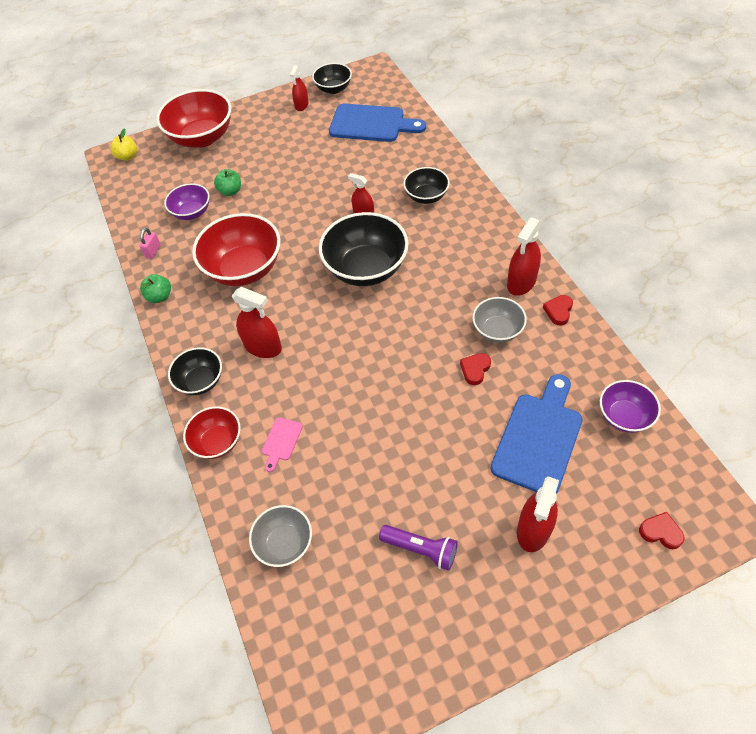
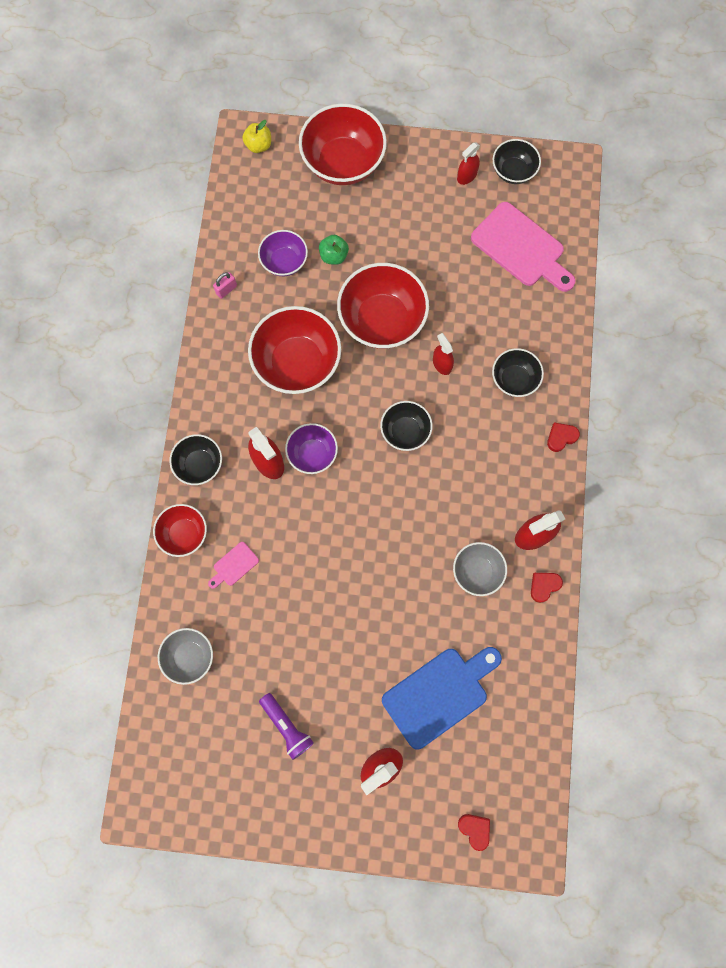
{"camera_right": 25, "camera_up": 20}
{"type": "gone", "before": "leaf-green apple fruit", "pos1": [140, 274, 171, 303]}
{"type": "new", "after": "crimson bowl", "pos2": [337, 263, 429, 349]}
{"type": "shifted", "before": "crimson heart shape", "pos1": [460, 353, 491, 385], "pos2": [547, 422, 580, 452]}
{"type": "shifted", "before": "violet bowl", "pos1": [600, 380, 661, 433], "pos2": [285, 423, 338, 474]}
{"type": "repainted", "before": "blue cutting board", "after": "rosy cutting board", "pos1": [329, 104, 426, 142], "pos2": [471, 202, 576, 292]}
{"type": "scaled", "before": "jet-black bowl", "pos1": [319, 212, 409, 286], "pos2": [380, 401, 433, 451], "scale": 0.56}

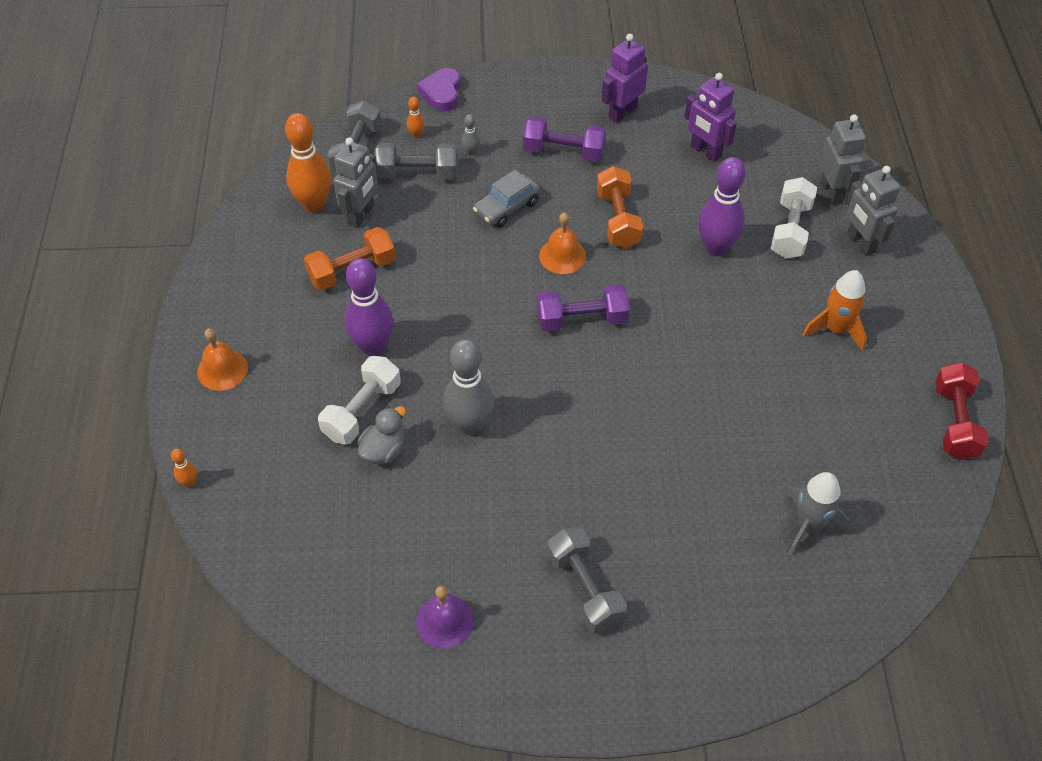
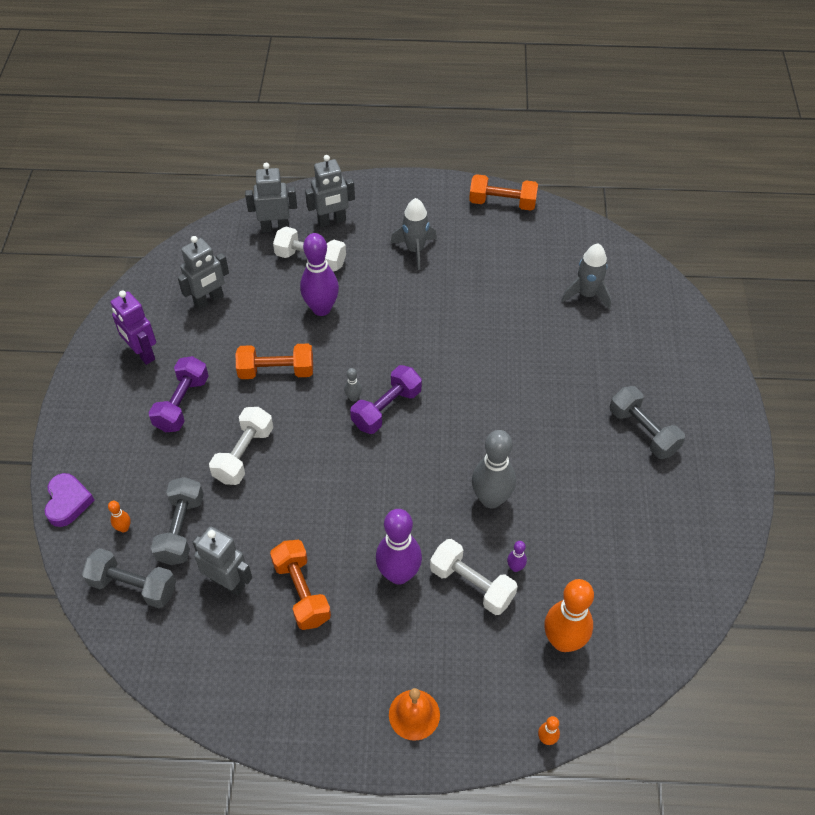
{"camera_right": -85, "camera_up": 0}
{"type": "gone", "before": "violet school bell", "pos1": [416, 586, 474, 649]}
{"type": "gone", "before": "bright orange school bell", "pos1": [539, 212, 586, 274]}
{"type": "shifted", "before": "bright orange skittle", "pos1": [285, 113, 332, 213], "pos2": [544, 579, 594, 652]}
{"type": "shifted", "before": "ash-grey skittle", "pos1": [462, 114, 480, 156], "pos2": [344, 368, 362, 401]}
{"type": "swapped", "before": "ash-grey rubber duck", "after": "violet skittle", "pos1": [357, 406, 406, 464], "pos2": [507, 541, 527, 572]}
{"type": "swapped", "before": "ash-grey automobile", "after": "white dumbbell", "pos1": [473, 170, 540, 227], "pos2": [209, 407, 273, 485]}
{"type": "repainted", "before": "violet robot", "after": "ash-grey robot", "pos1": [684, 73, 737, 162], "pos2": [178, 236, 229, 310]}
{"type": "repainted", "before": "bright orange toy rocket", "after": "ash-grey toy rocket", "pos1": [803, 270, 867, 351], "pos2": [390, 198, 437, 270]}
{"type": "repainted", "before": "crimson dumbbell", "after": "bright orange dumbbell", "pos1": [935, 362, 989, 460], "pos2": [469, 174, 538, 211]}
{"type": "rotated", "before": "violet heart shape", "pos1": [417, 68, 461, 111], "pos2": [45, 473, 95, 527], "turn": -105}
{"type": "rotated", "before": "violet dumbbell", "pos1": [537, 284, 630, 332], "pos2": [350, 365, 422, 434], "turn": 45}
{"type": "rotated", "before": "ash-grey dumbbell", "pos1": [547, 527, 627, 634], "pos2": [610, 386, 685, 459], "turn": 75}

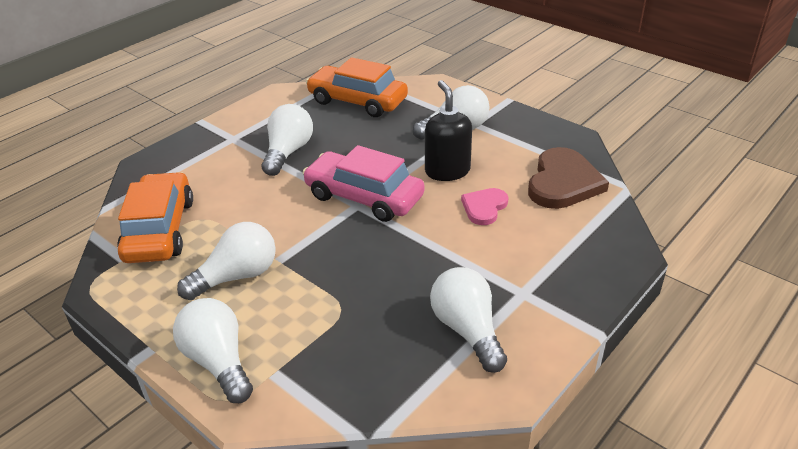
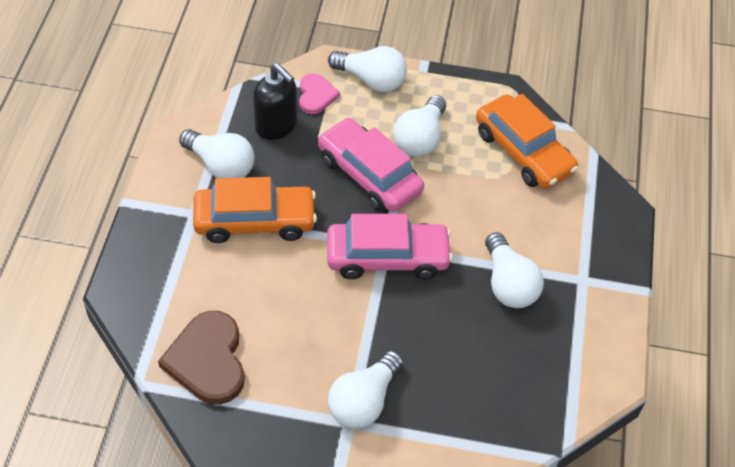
{"camera_right": 145, "camera_up": 15}
{"type": "new", "after": "rosy automobile", "pos2": [318, 118, 424, 212]}
{"type": "shifted", "before": "bright orange automobile", "pos1": [306, 57, 408, 117], "pos2": [193, 177, 317, 243]}
{"type": "shifted", "before": "jet-black soap dispenser", "pos1": [425, 80, 472, 181], "pos2": [253, 63, 297, 140]}
{"type": "shifted", "before": "rosy heart shape", "pos1": [461, 188, 509, 225], "pos2": [299, 73, 340, 114]}

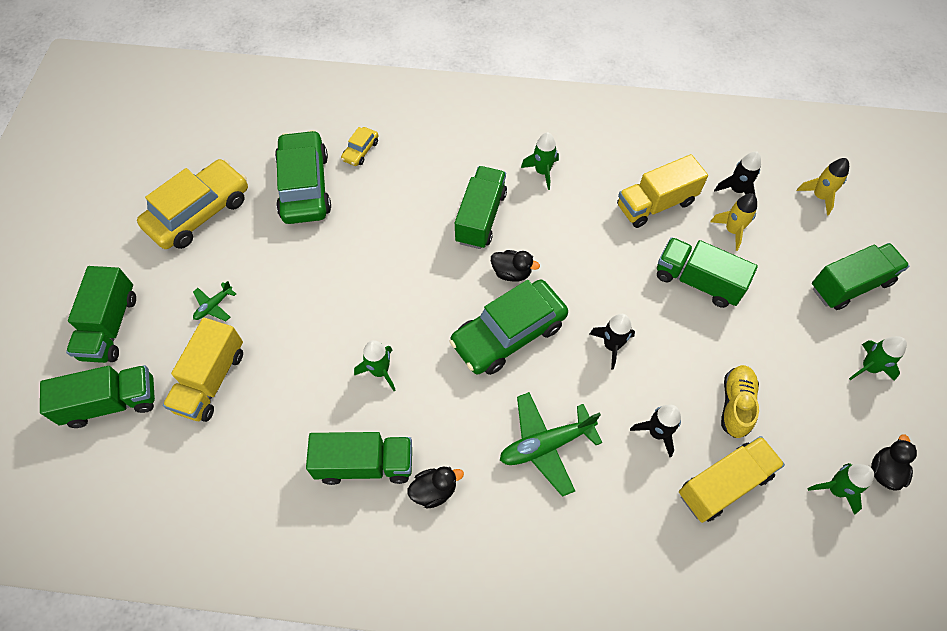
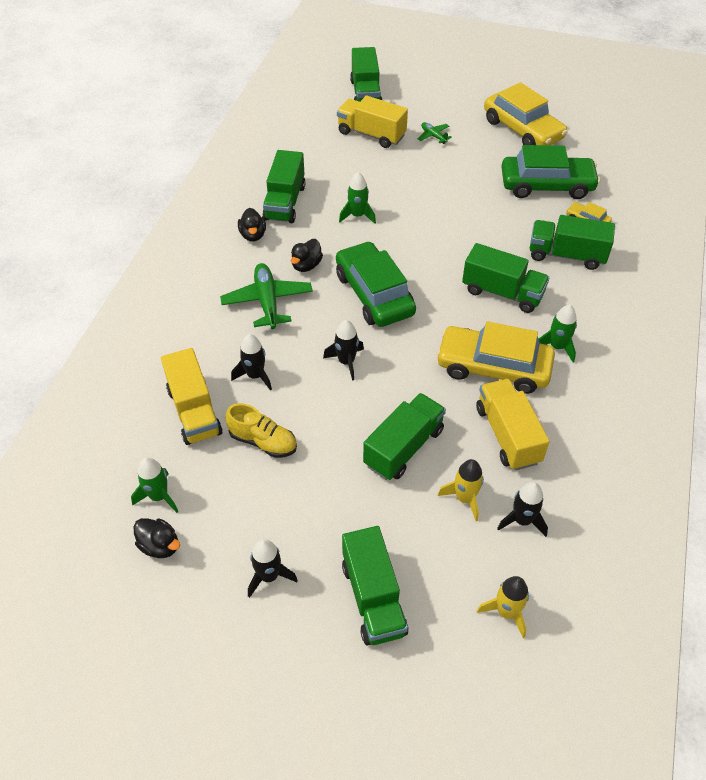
{"camera_right": 100, "camera_up": -10}
{"type": "new", "after": "yellow automobile", "pos2": [436, 321, 555, 394]}
{"type": "shifted", "before": "leaf-green truck", "pos1": [66, 266, 136, 363], "pos2": [530, 215, 615, 270]}
{"type": "shifted", "before": "jet-black rubber duck", "pos1": [491, 250, 540, 282], "pos2": [291, 239, 323, 272]}
{"type": "repainted", "before": "leaf-green toy rocket", "after": "jet-black toy rocket", "pos1": [849, 336, 907, 381], "pos2": [248, 539, 298, 598]}

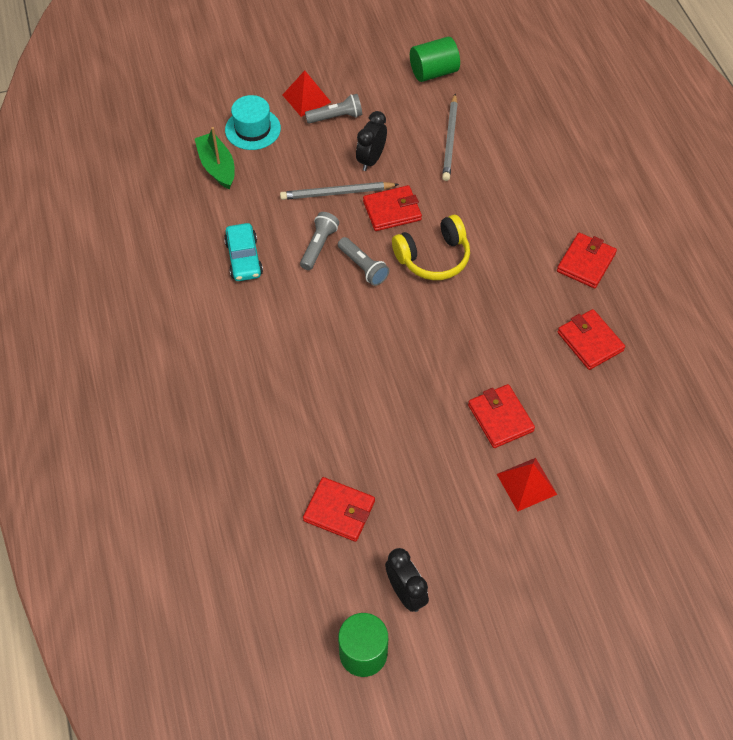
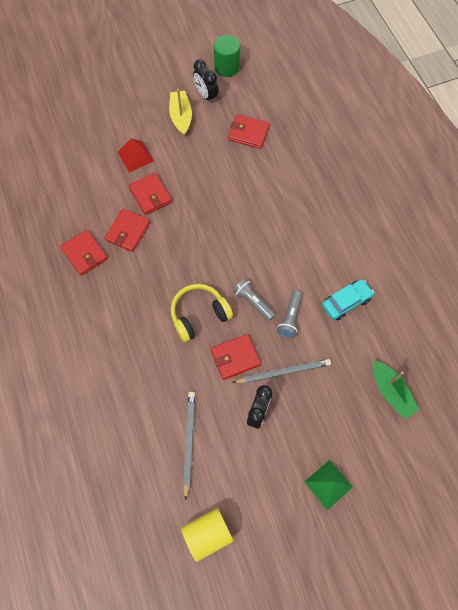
{"camera_right": 175, "camera_up": 10}
{"type": "gone", "before": "aqua top hat", "pos1": [225, 95, 281, 150]}
{"type": "gone", "before": "ash-grey torch", "pos1": [305, 94, 362, 123]}
{"type": "new", "after": "yellow sailboat", "pos2": [169, 89, 192, 136]}
{"type": "shifted", "before": "crimson wallet", "pos1": [557, 233, 617, 288], "pos2": [105, 209, 150, 252]}
{"type": "repainted", "before": "crimson pyramid", "after": "leaf-green pyramid", "pos1": [283, 71, 331, 117], "pos2": [305, 460, 353, 510]}
{"type": "repainted", "before": "leaf-green cylinder", "after": "yellow cylinder", "pos1": [410, 37, 460, 82], "pos2": [181, 508, 233, 562]}
{"type": "rotated", "before": "aqua automobile", "pos1": [224, 223, 263, 281], "pos2": [322, 279, 374, 320], "turn": 75}

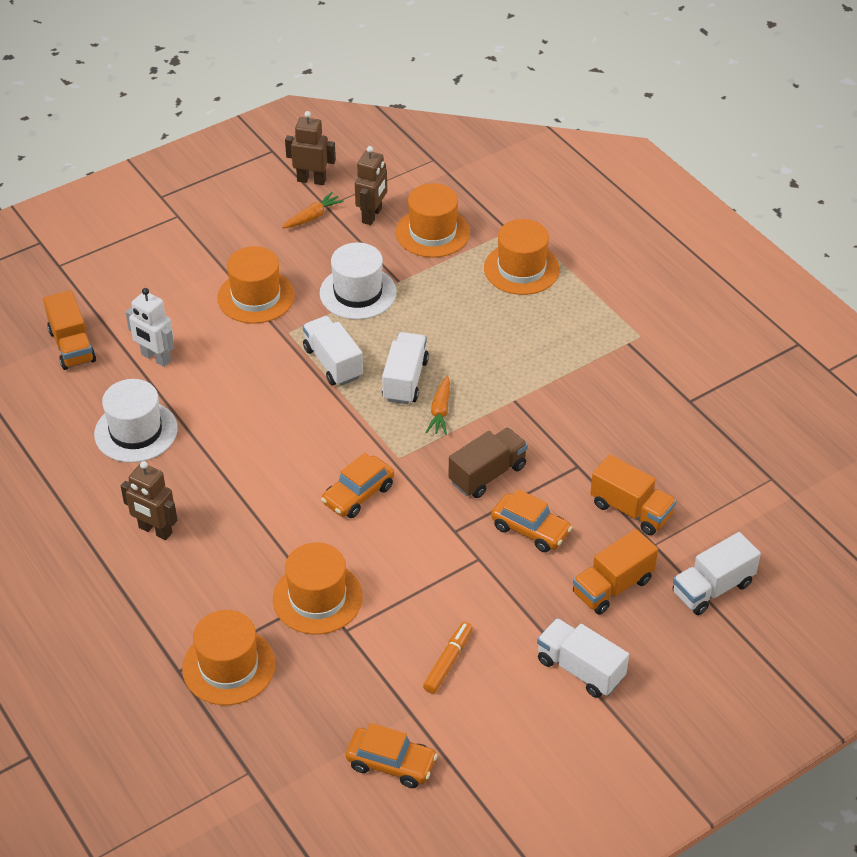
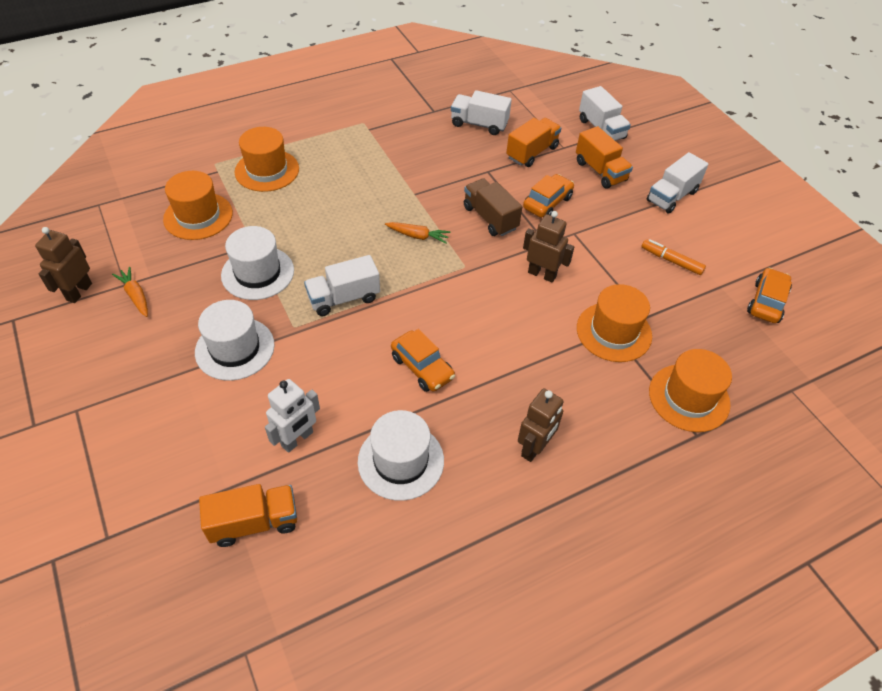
{"camera_right": -85, "camera_up": 5}
{"type": "shifted", "before": "bright orange automobile", "pos1": [321, 453, 394, 518], "pos2": [391, 329, 455, 392]}
{"type": "shifted", "before": "russet robot", "pos1": [355, 146, 387, 225], "pos2": [523, 211, 574, 283]}
{"type": "shifted", "before": "white truck", "pos1": [382, 332, 429, 404], "pos2": [451, 90, 512, 135]}
{"type": "repainted", "before": "bright orange top hat", "after": "white top hat", "pos1": [217, 246, 295, 324], "pos2": [195, 300, 274, 381]}

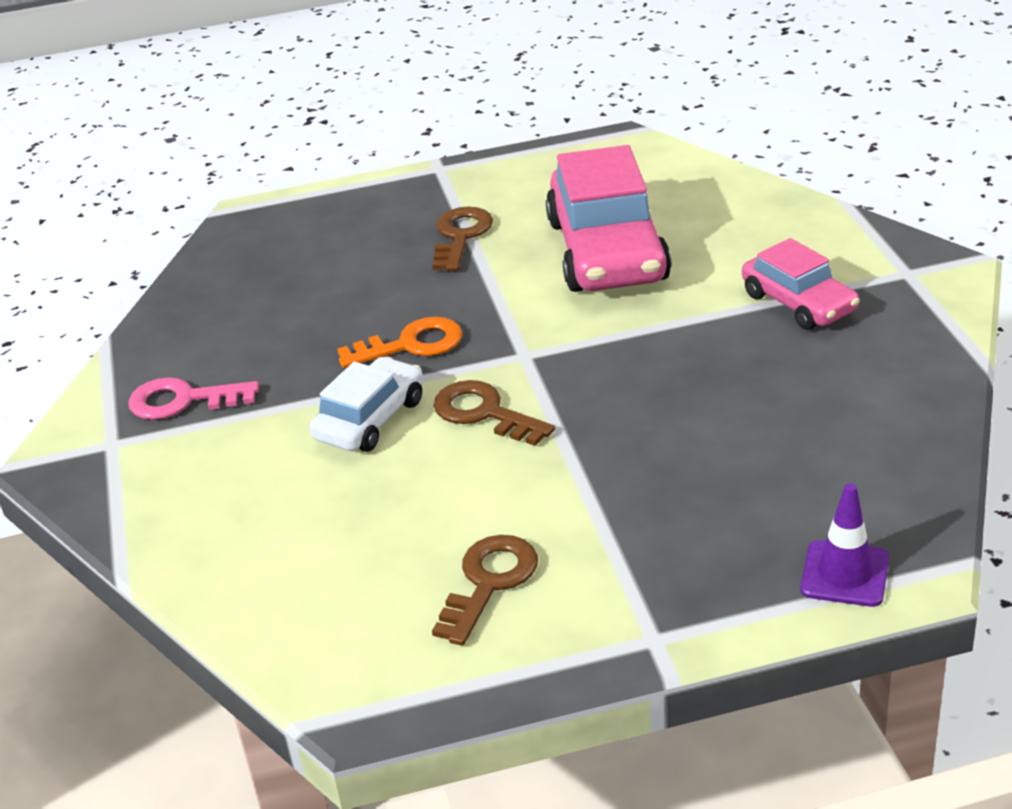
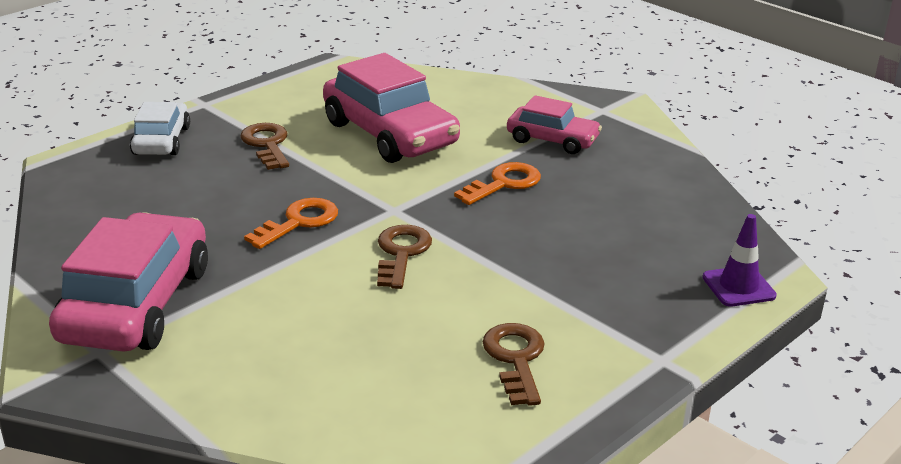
{"camera_right": -35, "camera_up": -5}
{"type": "new", "after": "bright orange key", "pos2": [454, 162, 541, 205]}
{"type": "shifted", "before": "white automobile", "pos1": [310, 357, 423, 452], "pos2": [130, 102, 190, 155]}
{"type": "swapped", "before": "rosy key", "after": "rosy automobile", "pos1": [128, 377, 259, 420], "pos2": [49, 212, 208, 352]}
{"type": "rotated", "before": "russet key", "pos1": [434, 380, 555, 446], "pos2": [377, 225, 432, 289], "turn": 90}

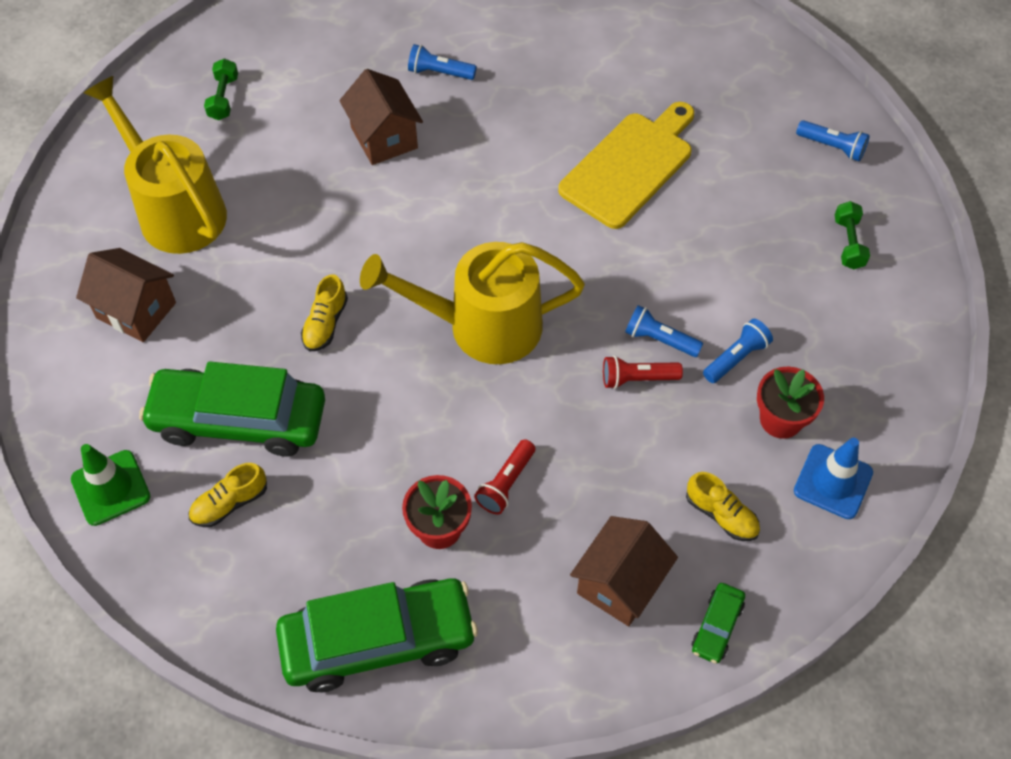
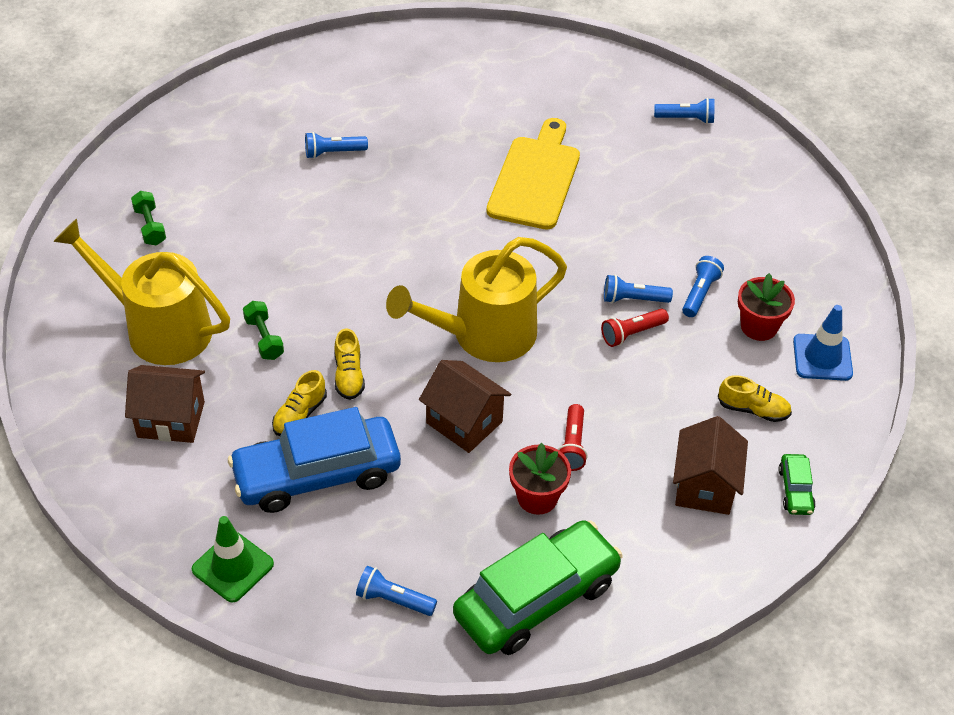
{"camera_right": -25, "camera_up": -10}
{"type": "new", "after": "blue torch", "pos2": [356, 566, 437, 616]}
{"type": "shifted", "before": "yellow sneaker", "pos1": [189, 463, 267, 527], "pos2": [272, 370, 327, 436]}
{"type": "shifted", "before": "russet cottage", "pos1": [339, 69, 423, 165], "pos2": [419, 360, 511, 453]}
{"type": "shifted", "before": "leaf-green dumbbell", "pos1": [835, 201, 870, 269], "pos2": [243, 301, 284, 360]}
{"type": "repainted", "before": "leaf-green automobile", "after": "blue automobile", "pos1": [139, 361, 325, 456], "pos2": [228, 407, 401, 513]}

